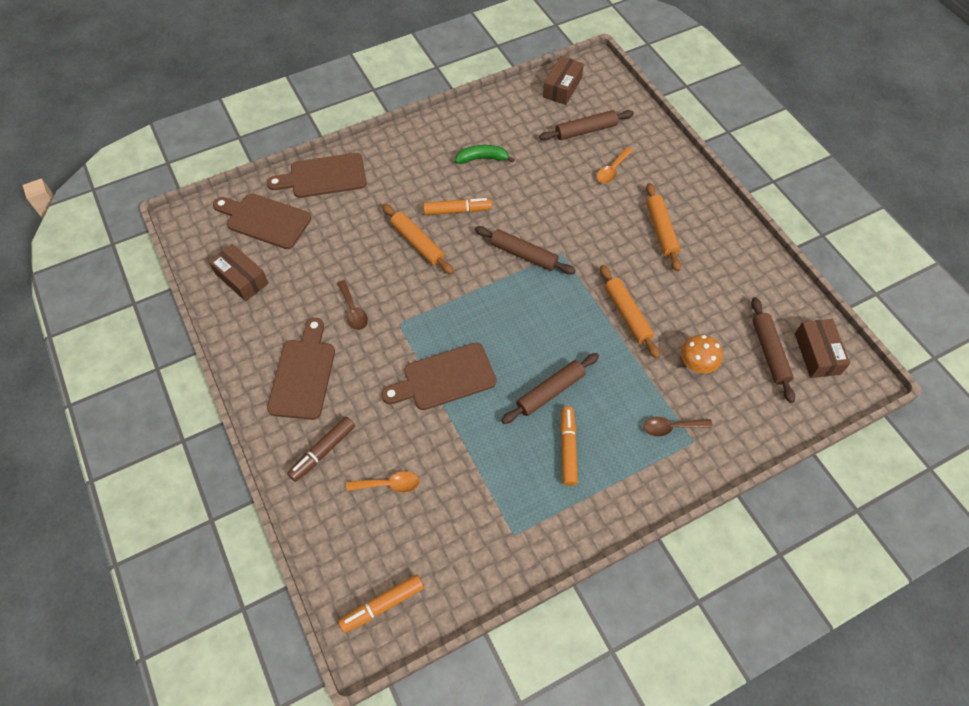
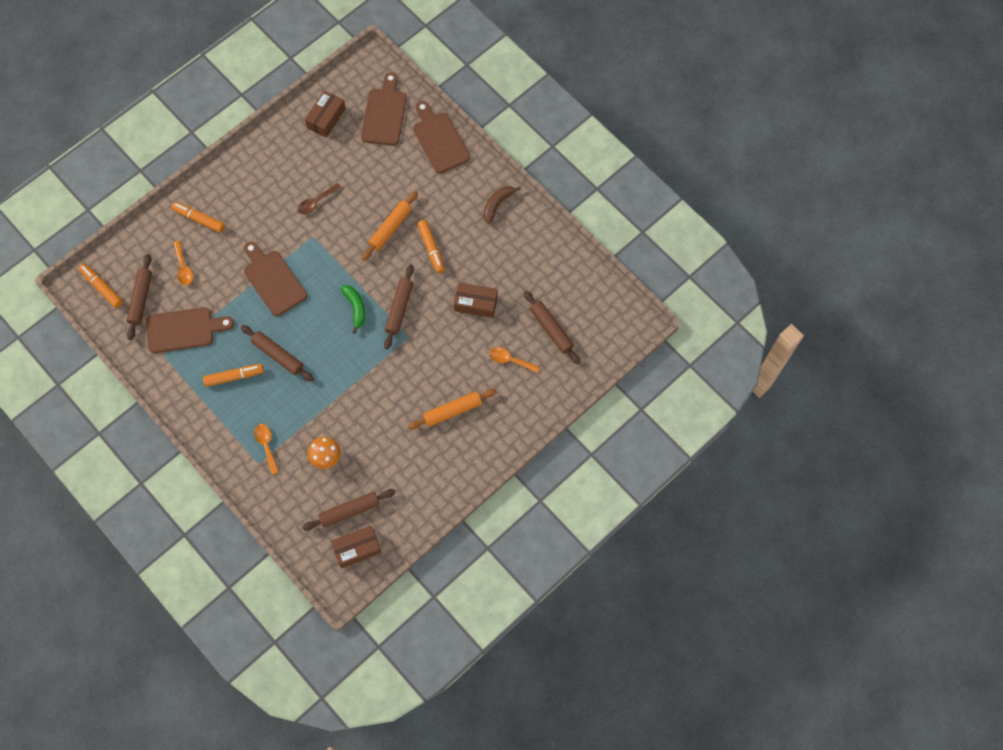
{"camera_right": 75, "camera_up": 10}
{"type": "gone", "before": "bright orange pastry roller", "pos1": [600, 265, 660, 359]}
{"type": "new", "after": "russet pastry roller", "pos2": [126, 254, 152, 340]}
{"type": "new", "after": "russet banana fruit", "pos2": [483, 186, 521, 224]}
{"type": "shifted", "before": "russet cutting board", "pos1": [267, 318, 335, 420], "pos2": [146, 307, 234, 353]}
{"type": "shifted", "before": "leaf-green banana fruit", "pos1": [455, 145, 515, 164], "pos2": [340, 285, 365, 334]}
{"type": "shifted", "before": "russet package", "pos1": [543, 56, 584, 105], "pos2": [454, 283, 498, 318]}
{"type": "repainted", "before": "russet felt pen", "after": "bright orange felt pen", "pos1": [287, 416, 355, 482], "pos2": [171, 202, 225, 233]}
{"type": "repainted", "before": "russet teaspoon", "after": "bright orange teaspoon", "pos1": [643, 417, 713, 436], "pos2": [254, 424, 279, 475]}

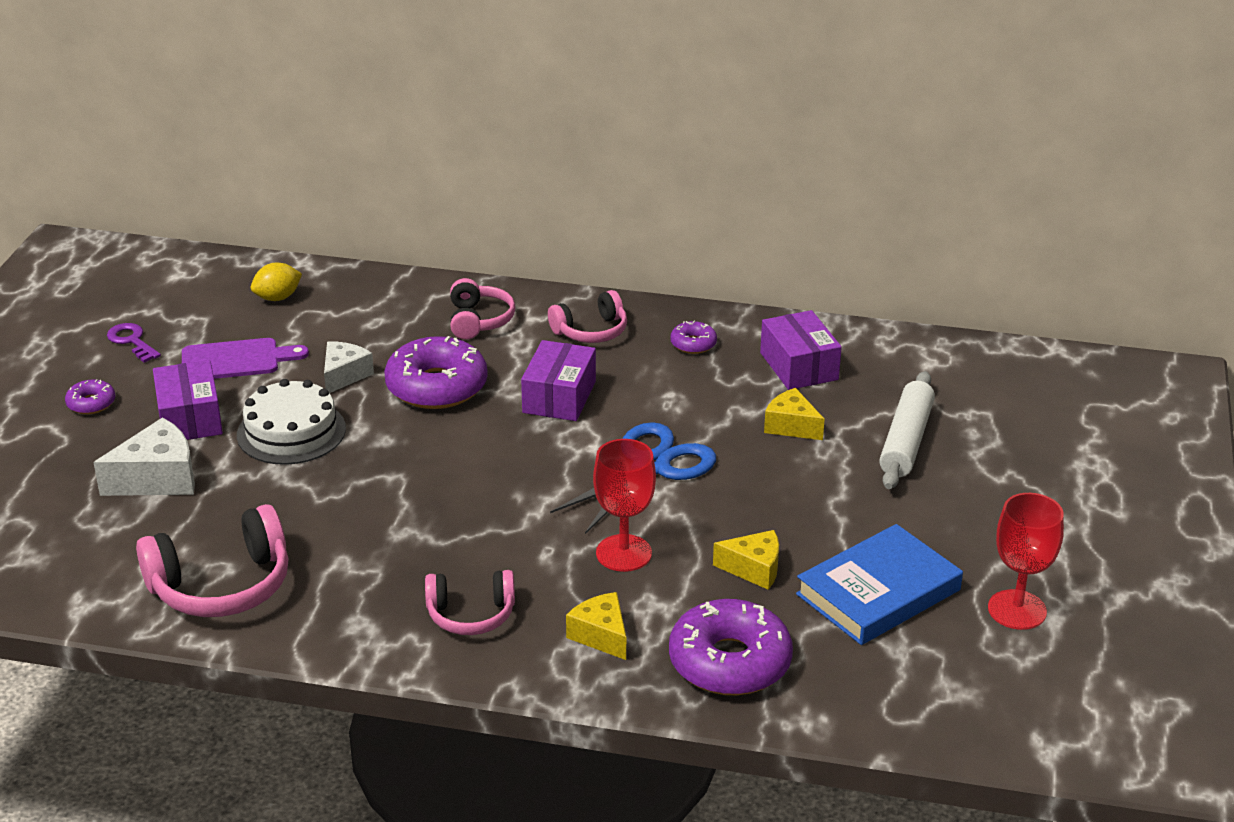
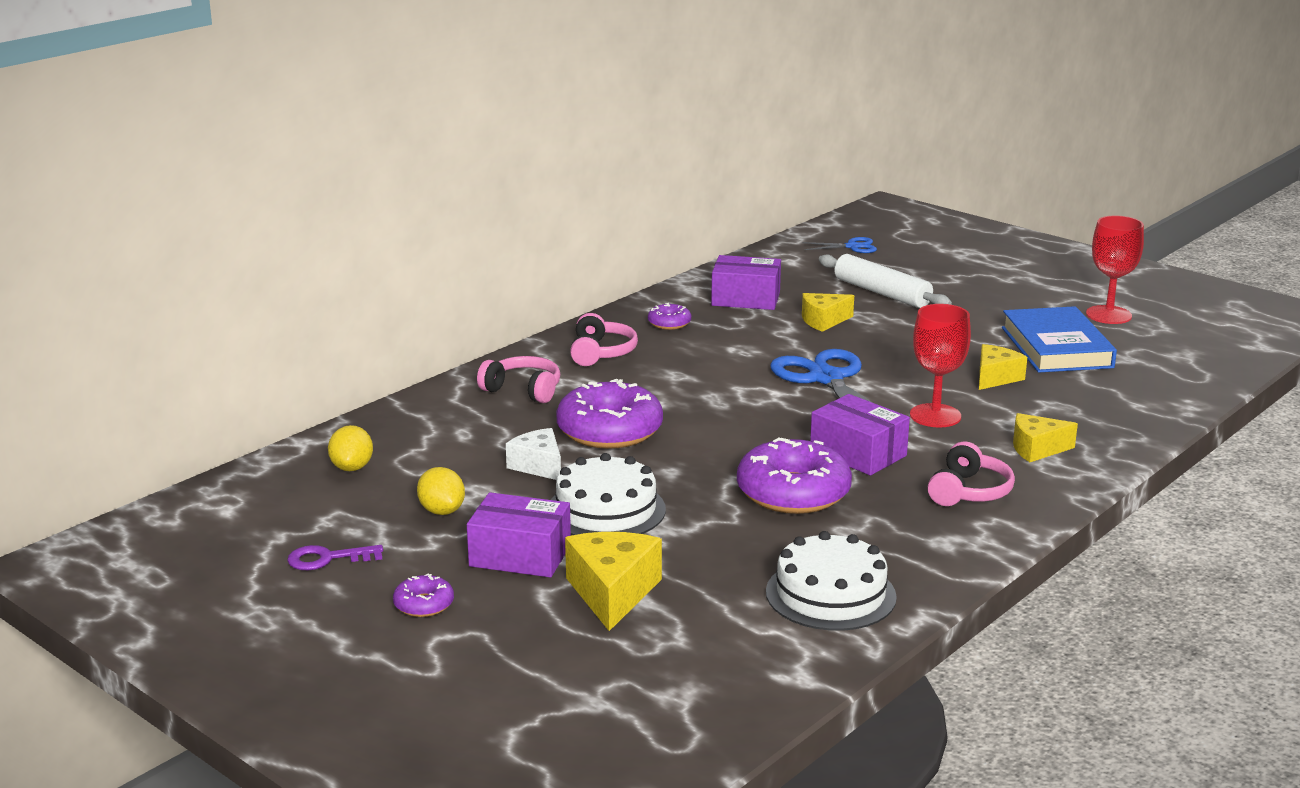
{"camera_right": -60, "camera_up": -10}
{"type": "new", "after": "blue scissors", "pos2": [802, 237, 877, 253]}
{"type": "shifted", "before": "violet package", "pos1": [521, 340, 596, 421], "pos2": [810, 394, 910, 475]}
{"type": "shifted", "before": "violet donut", "pos1": [669, 599, 793, 695], "pos2": [737, 438, 852, 514]}
{"type": "swapped", "before": "rosy over-ear headphones", "after": "white layer cake", "pos1": [136, 504, 289, 617], "pos2": [766, 531, 897, 631]}
{"type": "swapped", "before": "violet cutting board", "after": "yellow toy lemon", "pos1": [182, 338, 309, 379], "pos2": [417, 467, 465, 515]}
{"type": "repainted", "before": "white cheese", "after": "yellow cheese", "pos1": [93, 417, 195, 496], "pos2": [565, 532, 662, 631]}

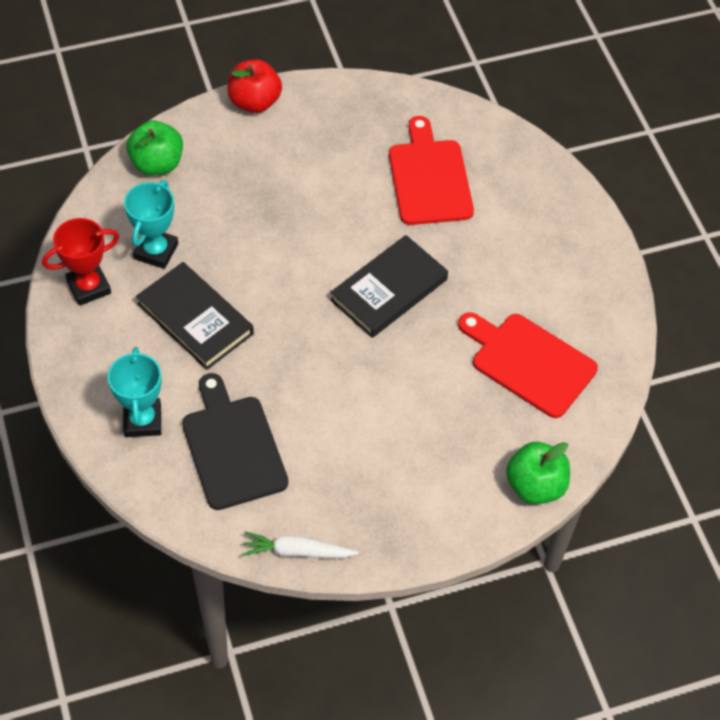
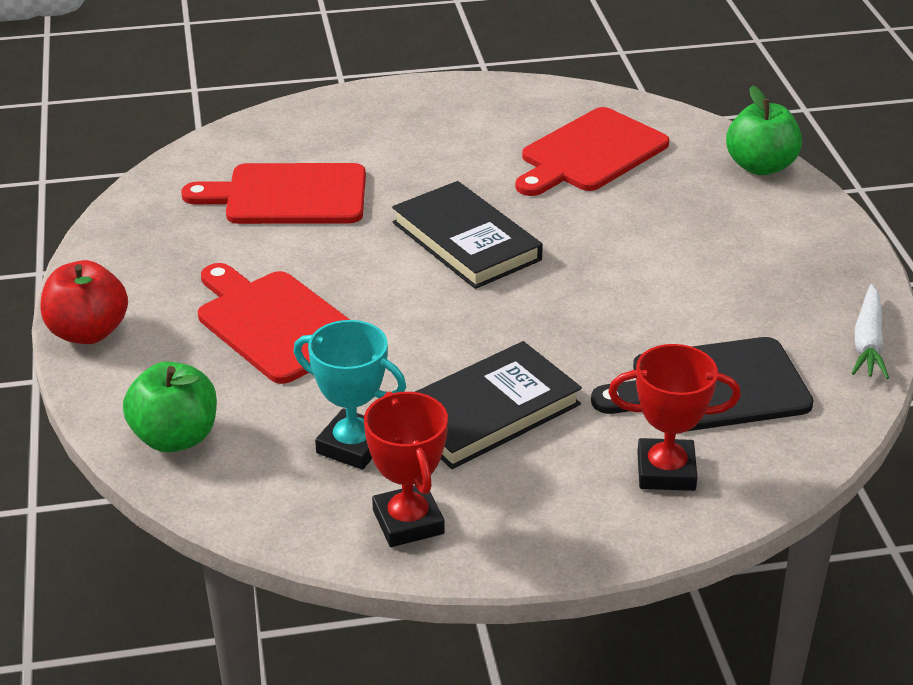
{"camera_right": -80, "camera_up": -20}
{"type": "new", "after": "crimson cutting board", "pos2": [198, 263, 350, 384]}
{"type": "repainted", "before": "aqua prize cup", "after": "crimson prize cup", "pos1": [108, 347, 162, 437], "pos2": [608, 344, 741, 491]}

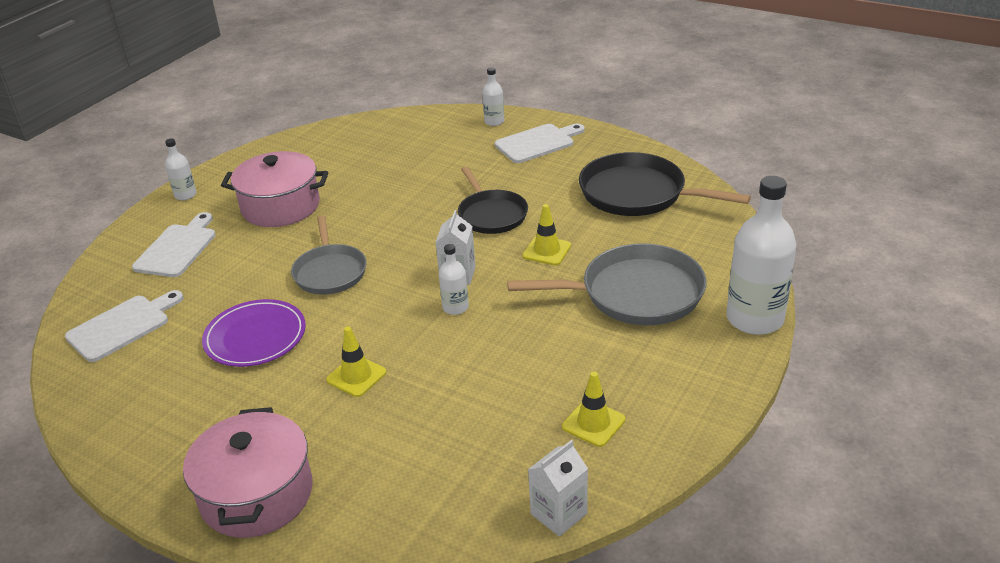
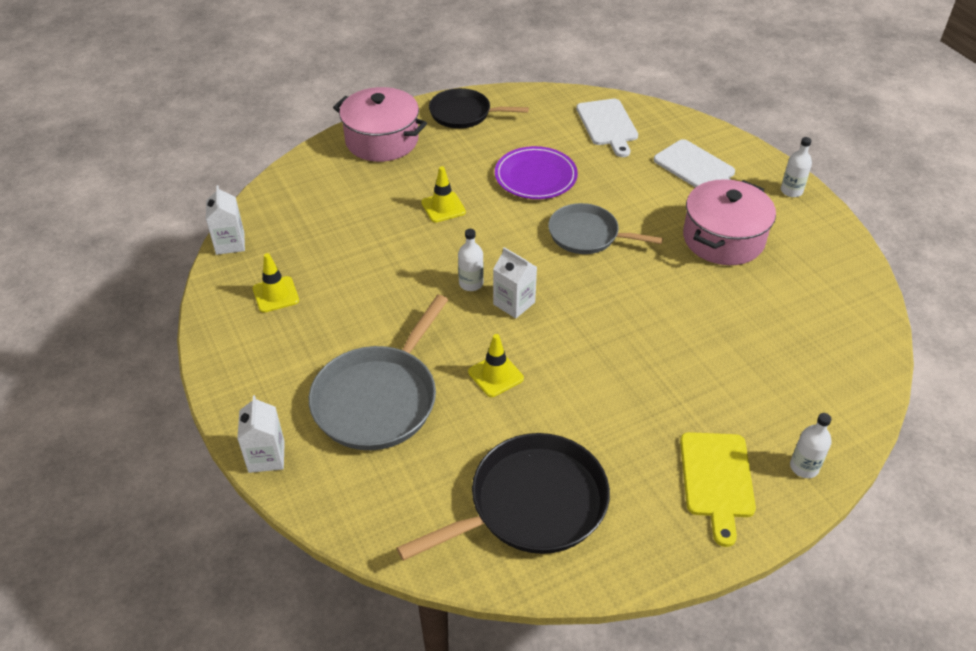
{"camera_right": 120, "camera_up": 10}
{"type": "shifted", "before": "jet-black skillet", "pos1": [458, 167, 528, 234], "pos2": [429, 88, 529, 129]}
{"type": "swapped", "before": "white flask", "after": "white juice carton", "pos1": [726, 176, 797, 335], "pos2": [237, 395, 285, 473]}
{"type": "repainted", "before": "white cutting board", "after": "yellow cutting board", "pos1": [495, 124, 584, 163], "pos2": [680, 432, 756, 547]}

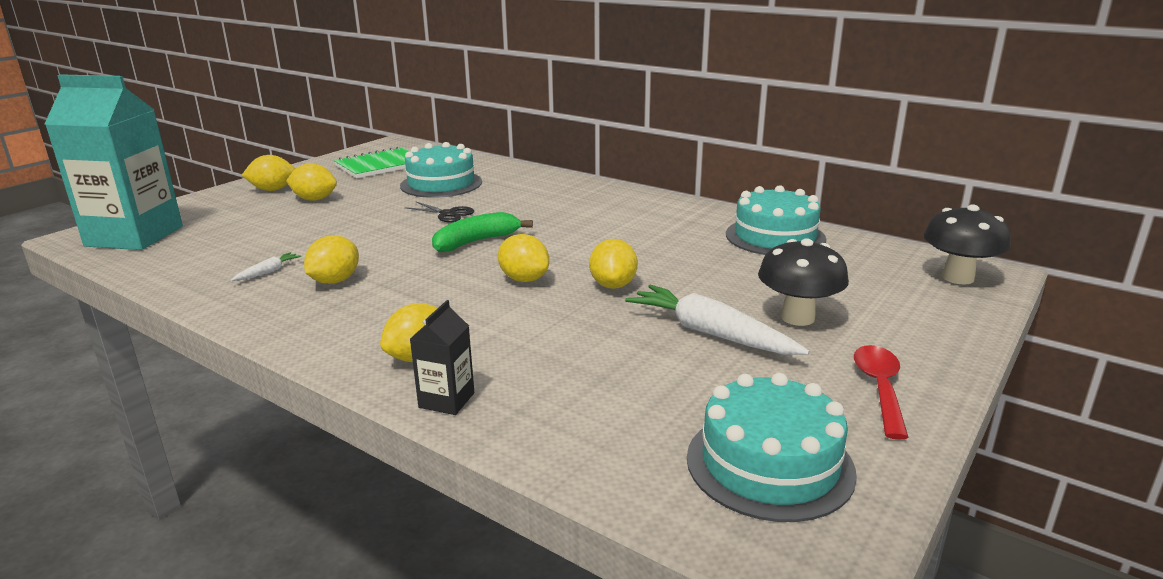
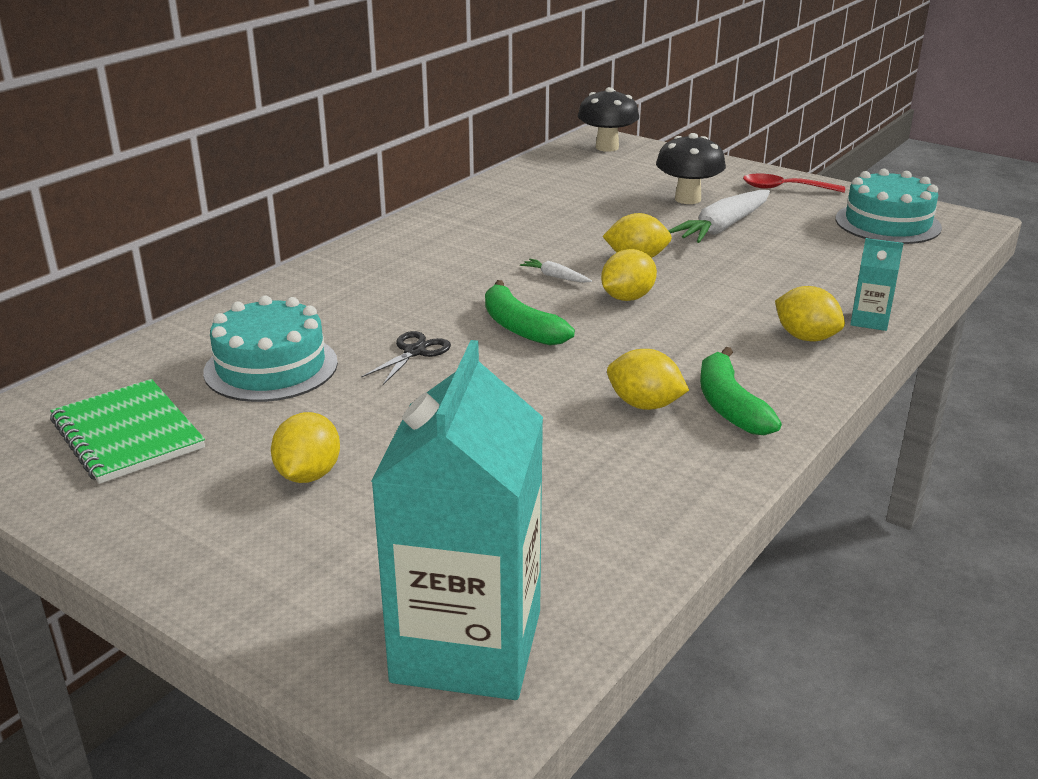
{"camera_right": -90, "camera_up": 5}
{"type": "gone", "before": "yellow toy lemon", "pos1": [242, 155, 295, 191]}
{"type": "gone", "before": "aqua layer cake", "pos1": [726, 185, 826, 255]}
{"type": "new", "after": "leaf-green banana fruit", "pos2": [700, 347, 782, 435]}
{"type": "shifted", "before": "white carrot", "pos1": [231, 252, 301, 281], "pos2": [520, 258, 592, 283]}
{"type": "repainted", "before": "jet-black juice carton", "after": "aqua juice carton", "pos1": [410, 300, 474, 415], "pos2": [850, 238, 903, 331]}

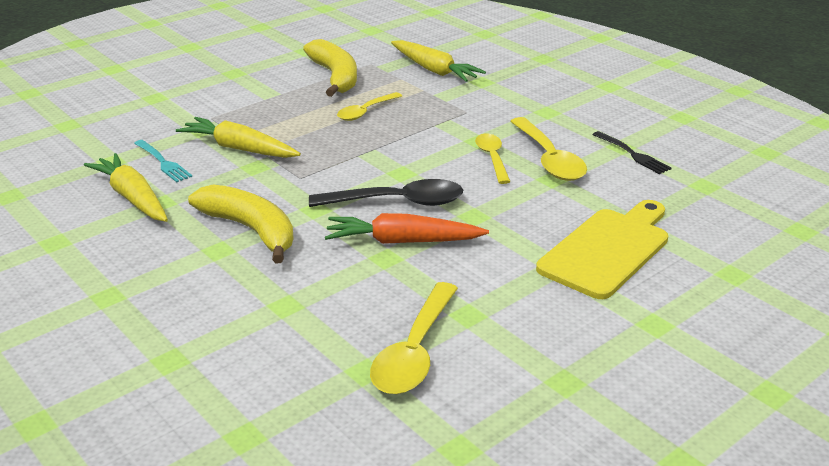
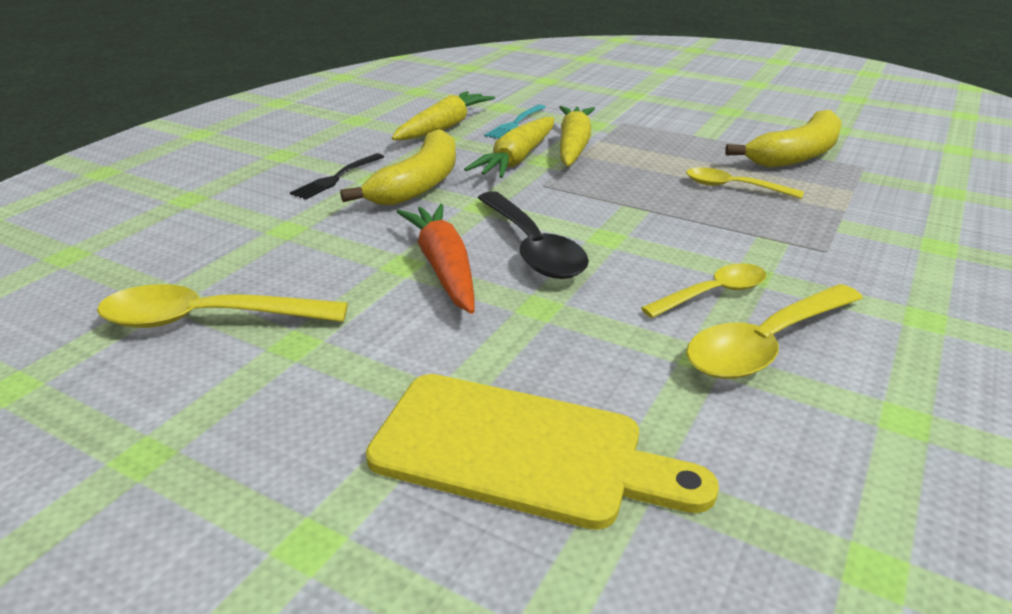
{"camera_right": 70, "camera_up": 0}
{"type": "shifted", "before": "yellow carrot", "pos1": [391, 40, 486, 82], "pos2": [464, 117, 554, 178]}
{"type": "shifted", "before": "jet-black fork", "pos1": [593, 131, 672, 174], "pos2": [290, 153, 384, 200]}

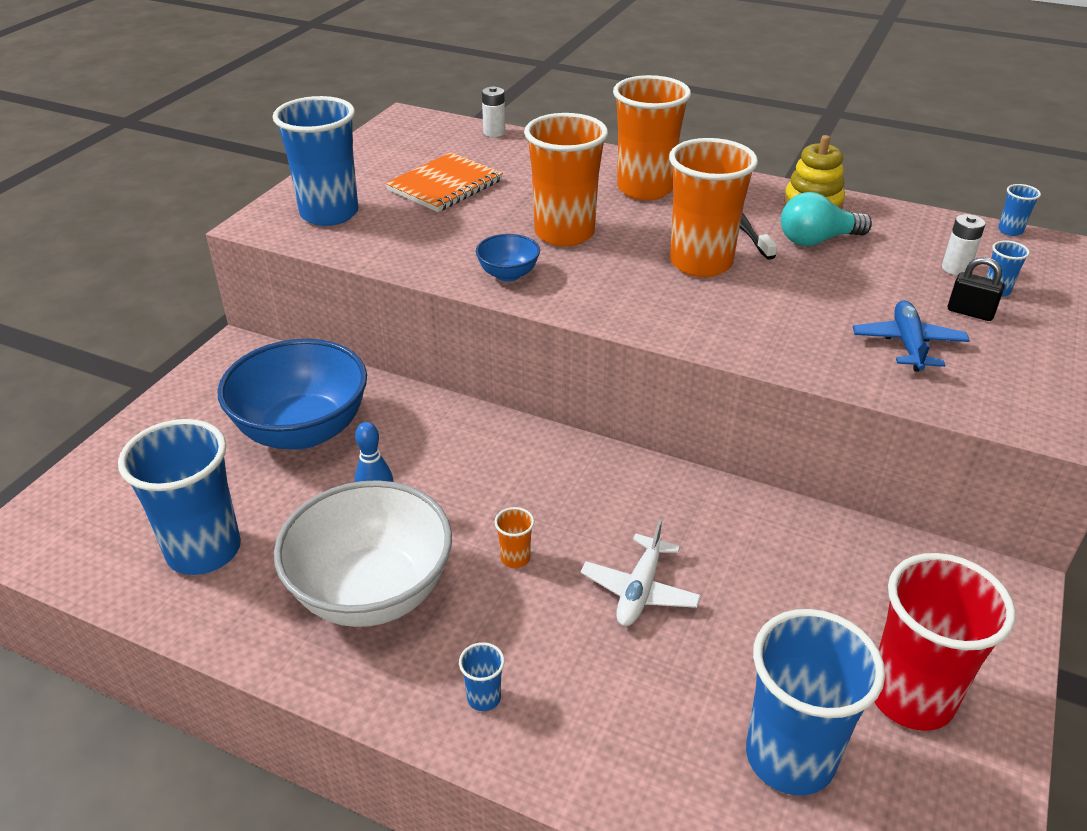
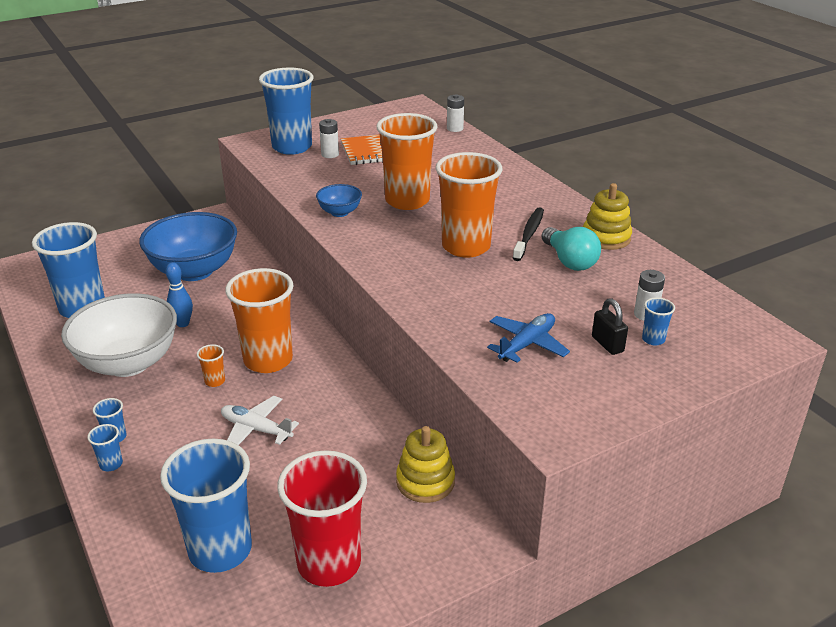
{"camera_right": 35, "camera_up": -5}
{"type": "new", "after": "white AA battery", "pos2": [319, 119, 339, 158]}
{"type": "new", "after": "yellow stacking rings", "pos2": [396, 426, 455, 503]}
{"type": "shifted", "before": "bright orange tumbler", "pos1": [613, 75, 691, 200], "pos2": [225, 268, 293, 373]}
{"type": "shifted", "before": "blue tumbler", "pos1": [998, 184, 1041, 236], "pos2": [87, 424, 123, 471]}
{"type": "rotated", "before": "white plane", "pos1": [581, 519, 701, 626], "pos2": [221, 396, 299, 445], "turn": 60}
{"type": "rotated", "before": "aqua bulb", "pos1": [781, 192, 872, 246], "pos2": [542, 227, 601, 271], "turn": -135}

